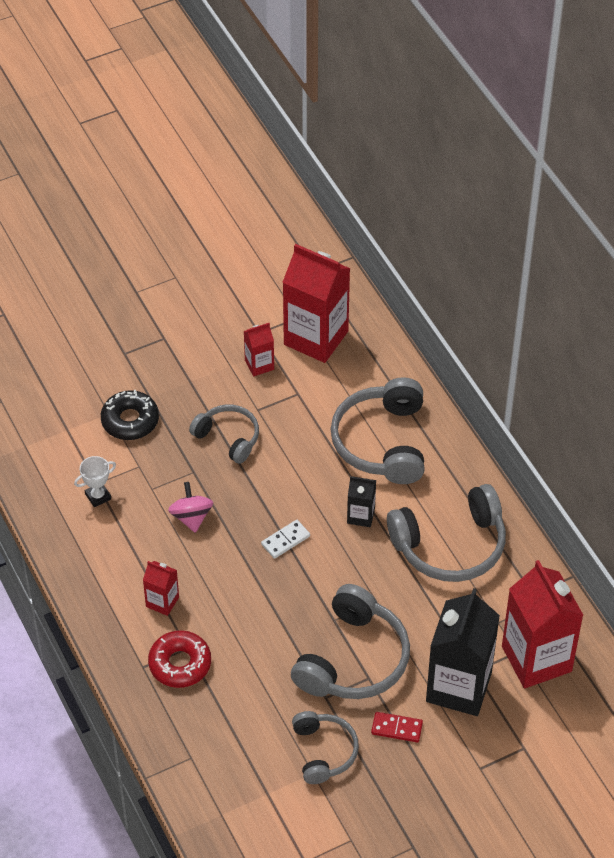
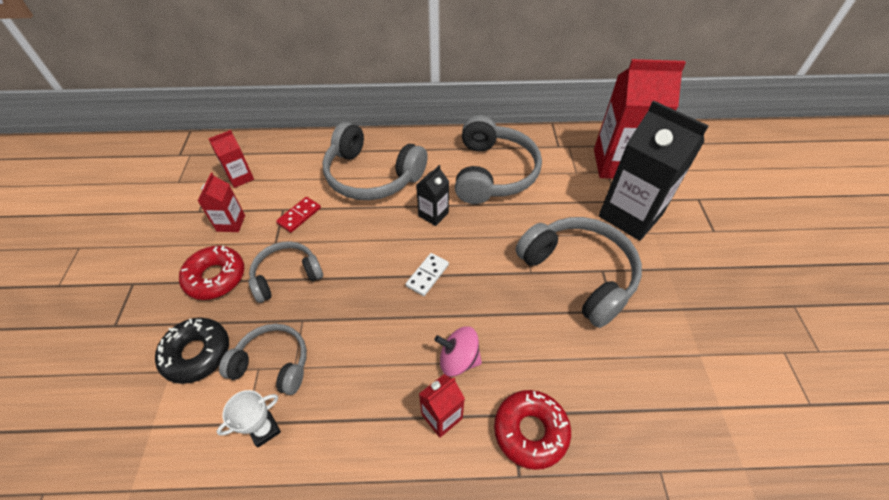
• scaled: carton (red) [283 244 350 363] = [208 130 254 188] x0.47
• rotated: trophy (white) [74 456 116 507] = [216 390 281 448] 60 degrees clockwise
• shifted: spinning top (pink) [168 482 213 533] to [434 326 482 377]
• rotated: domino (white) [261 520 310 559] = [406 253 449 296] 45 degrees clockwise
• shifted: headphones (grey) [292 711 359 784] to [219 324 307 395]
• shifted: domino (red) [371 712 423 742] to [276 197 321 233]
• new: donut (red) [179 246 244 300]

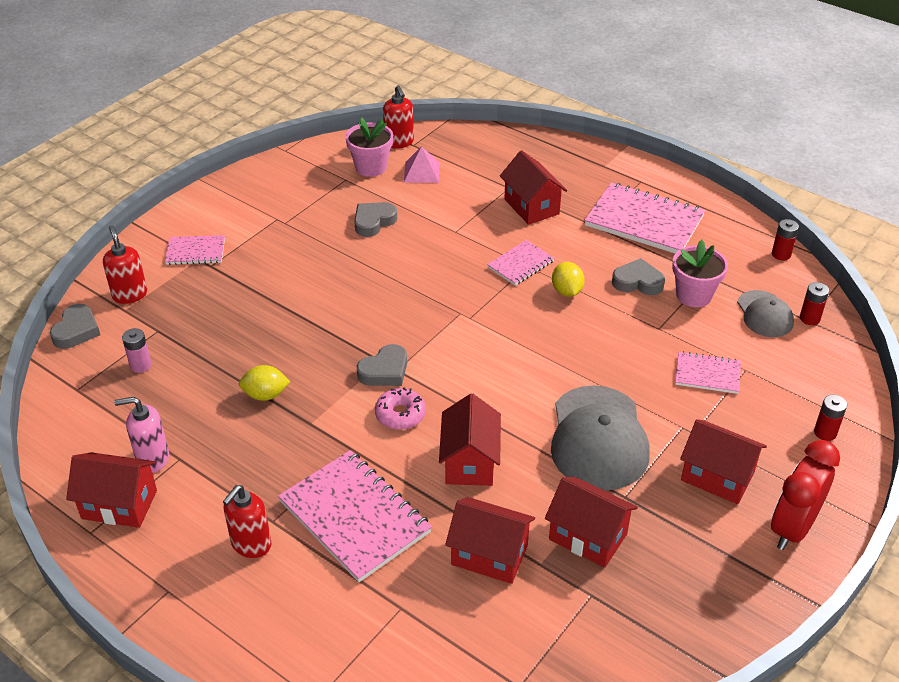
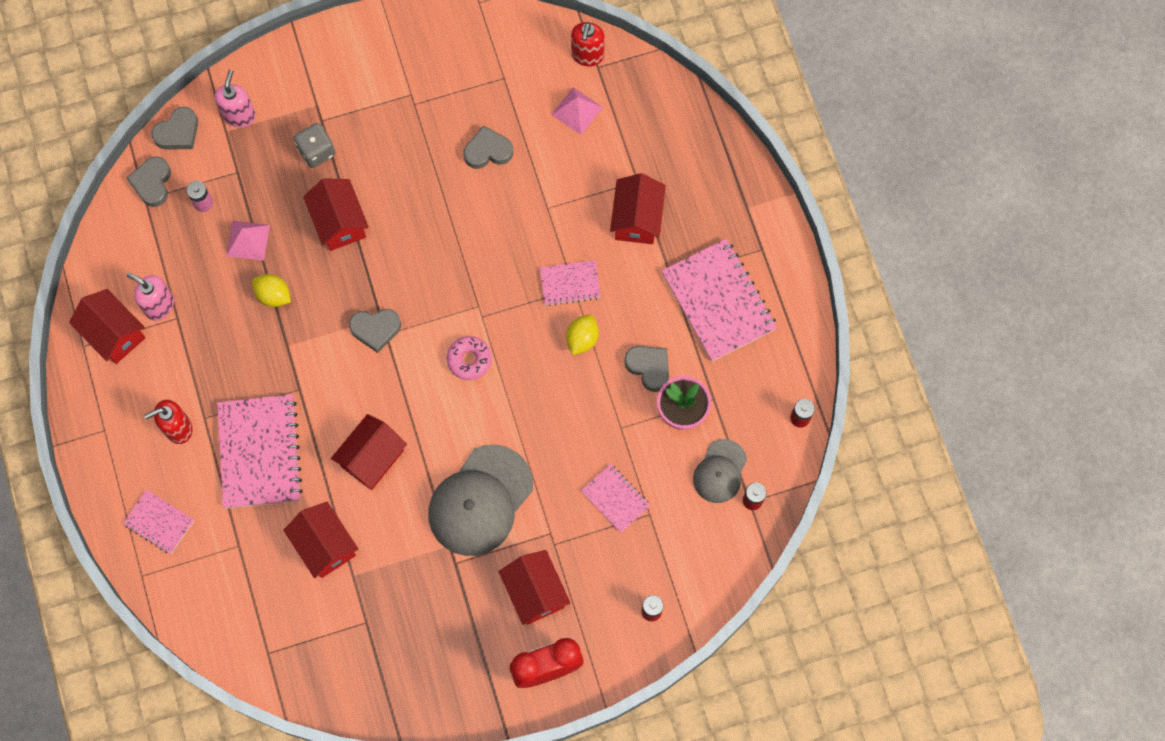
• gone: flower pot (pink) [345 117 393 177]
• repainted: soap dispenser (red) [103 225 147 304] to soap dispenser (pink) [215 70 256 128]
• shifted: notebook (pink) [165 235 225 265] to [123 490 194 554]
• shifted: donut (pink) [375 387 426 430] to [447 336 492 380]
• shifted: house (red) [545 477 638 568] to [303 178 369 251]
• new: dice (grey) [294 123 335 168]
• new: heart (grey) [127 156 171 207]
• new: pyramid (pink) [226 221 270 261]

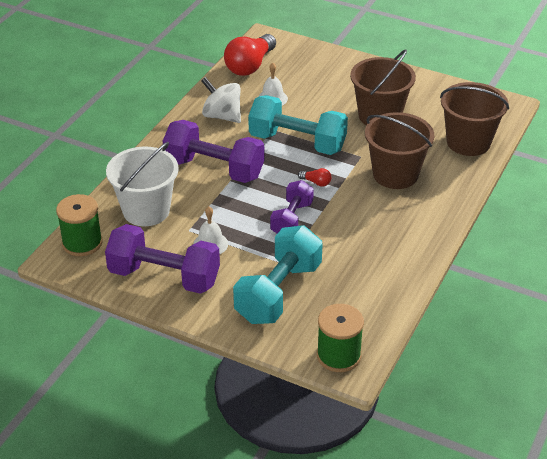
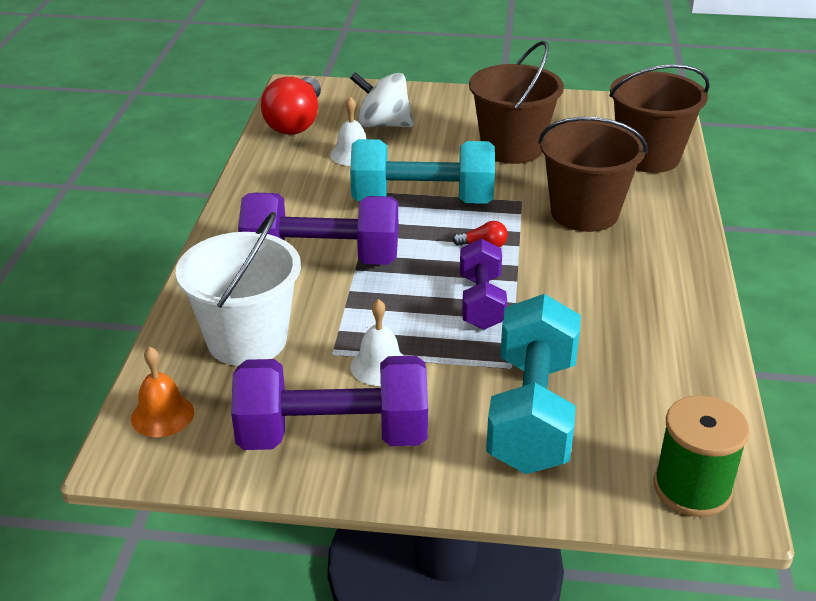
• shifted: spinning top (white) [201 77 241 123] to [350 72 414 127]
• swapped: spool (green) [56 194 103 256] to bell (orange) [131 347 194 437]

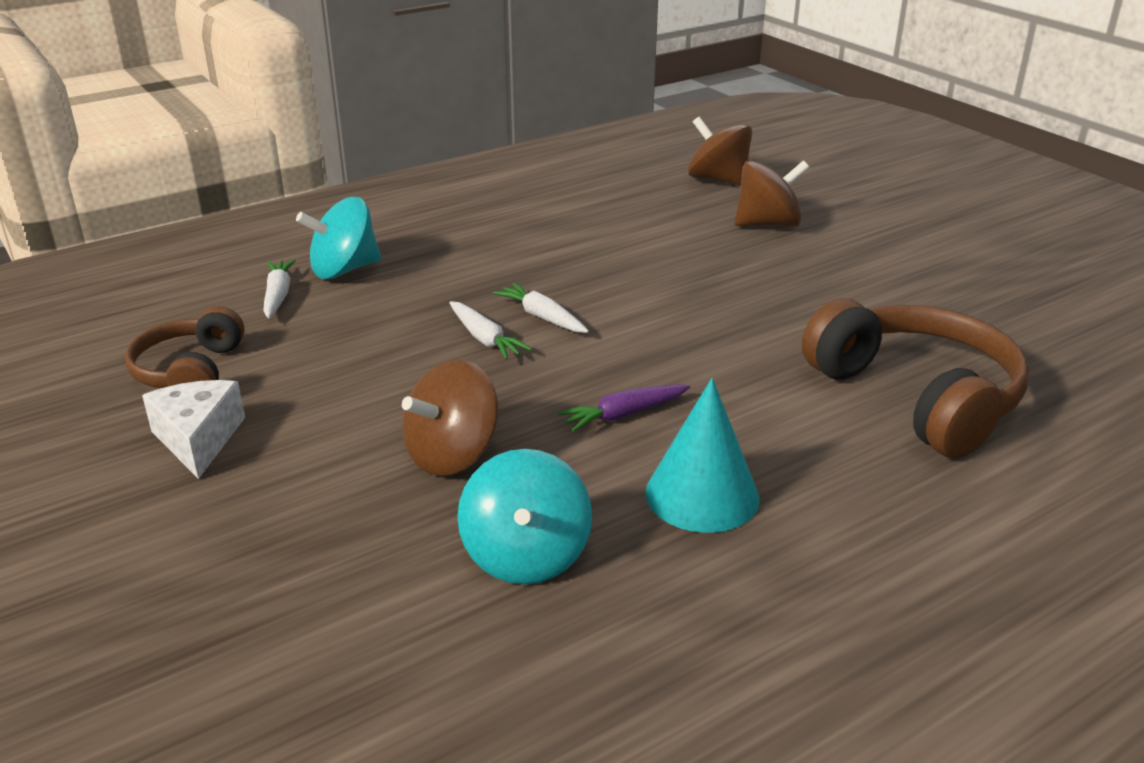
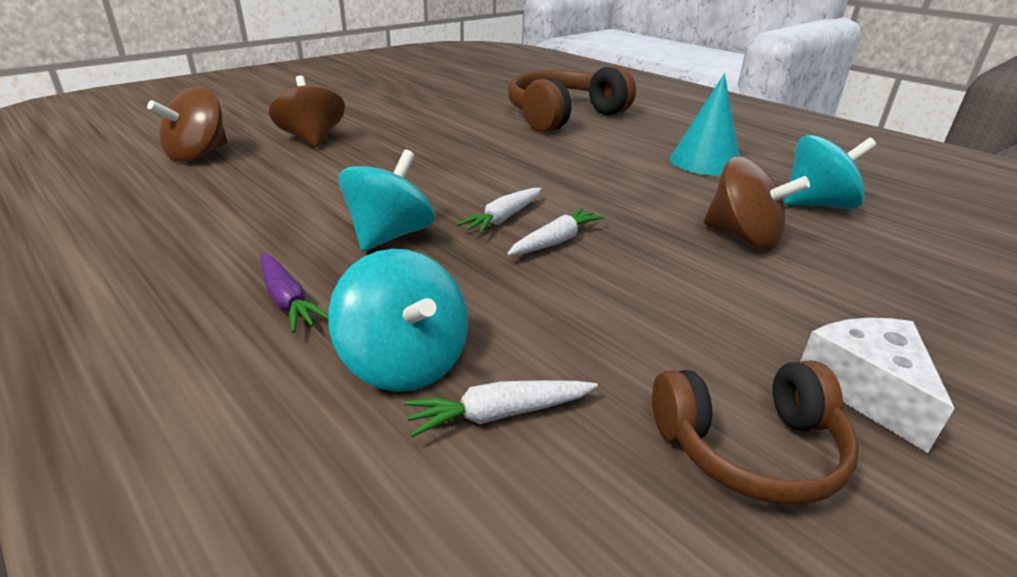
• rotated: cheese (white) [142 380 245 479] = [800 318 955 453] 105 degrees clockwise
• shifted: carrot (purple) [558 384 690 432] to [260 253 328 333]
• new: spinning top (turquoise) [339 149 435 251]

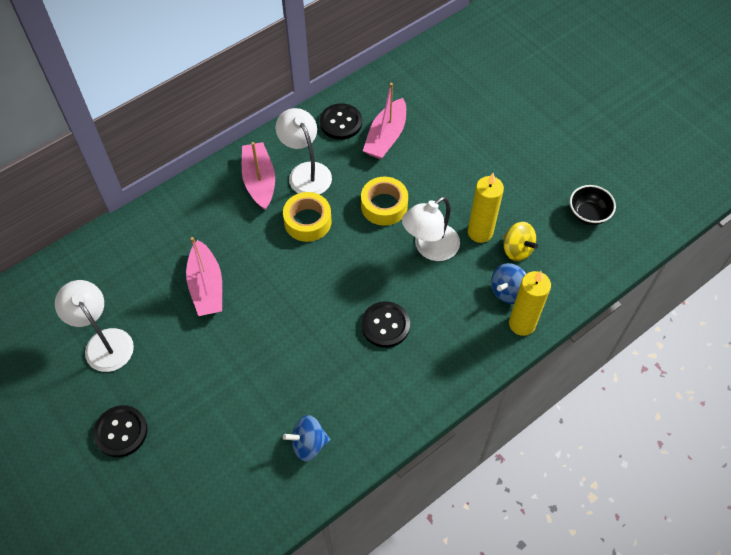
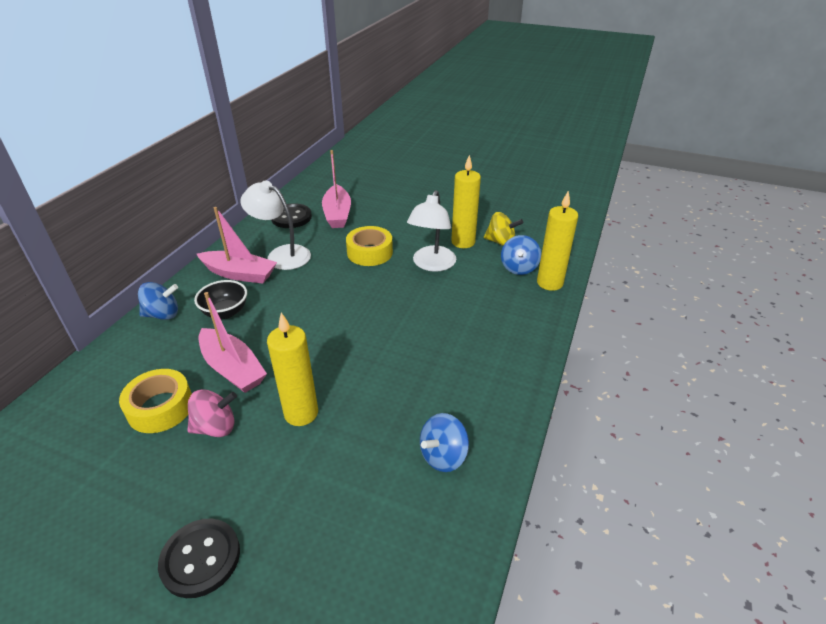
• rotated: boat (pink) [242 142 275 211] = [197 207 277 284] 150 degrees clockwise
• shifted: bowl (black) [570 185 616 225] to [194 280 247 319]
• shifted: tape (yellow) [283 192 331 242] to [119 369 192 433]
• gone: lamp (white) [55 280 134 372]
• gone: button (black) [361 301 410 348]
• new: spinning top (blue) [138 282 178 320]
• new: candle (yellow) [267 313 318 426]
• new: spinning top (pink) [187 389 237 437]

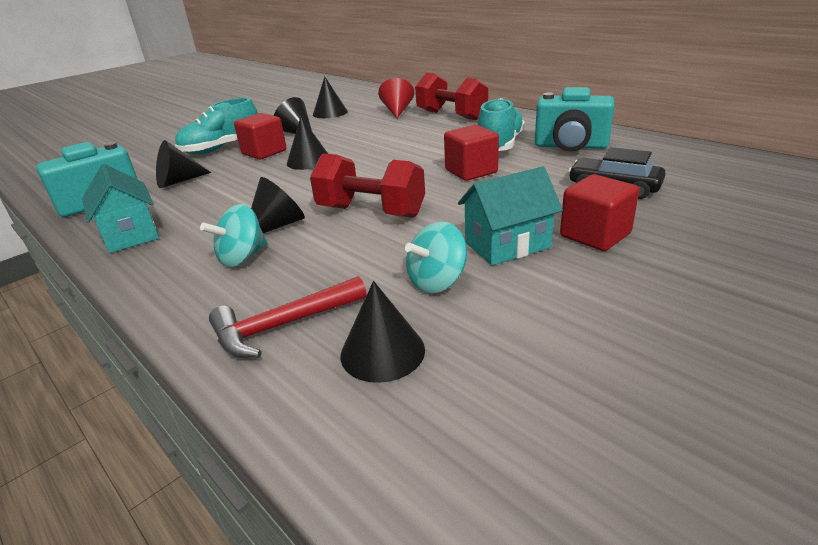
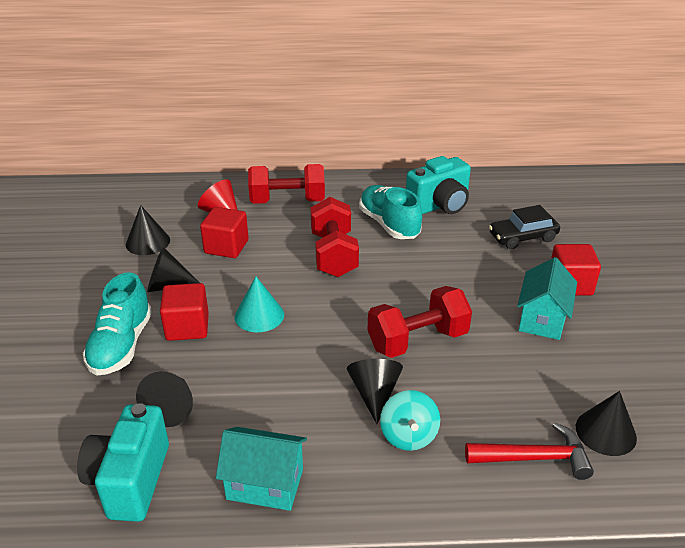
• repainted: cone (black) [287 117 328 170] to cone (turquoise) [235 277 284 332]
• shifted: cube (red) [444 125 499 181] to [200 207 249 258]
• gone: spinning top (turquoise) [405 222 467 293]
• rotated: hammer (red) [209 276 367 358] = [465 423 594 480] 105 degrees counterclockwise
• new: dumbbell (red) [310 197 359 277]

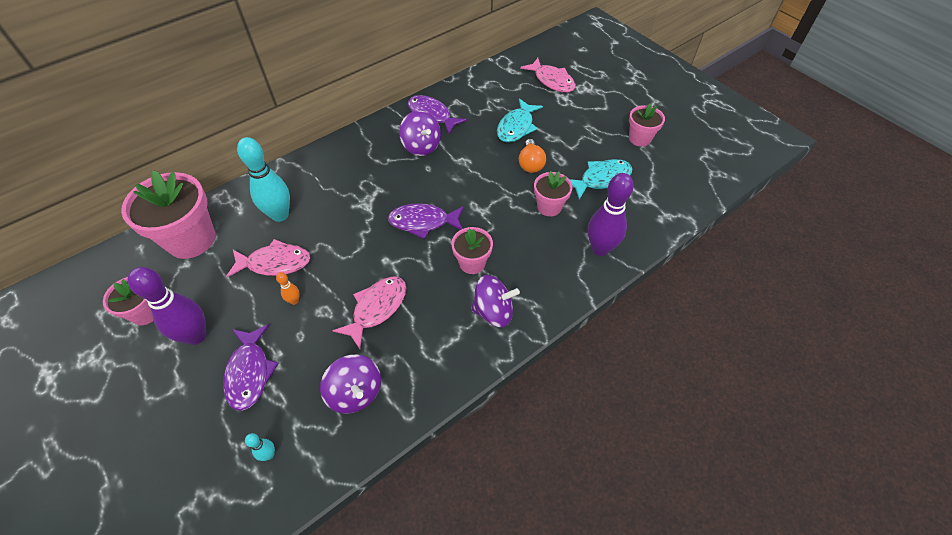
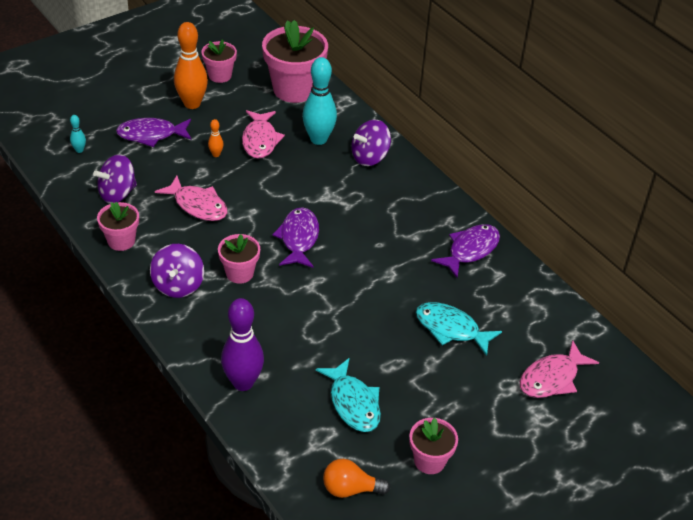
• shifted: spinning top (purple) [399 111 441 156] to [351 120 391 166]
• shifted: light bulb (orange) [519 139 546 173] to [323 459 390 498]
• shifted: flower pot (pink) [534 171 572 216] to [97 202 139 251]
• repainted: bowling pin (purple) [128 267 207 345] to bowling pin (orange) [174 22 208 109]

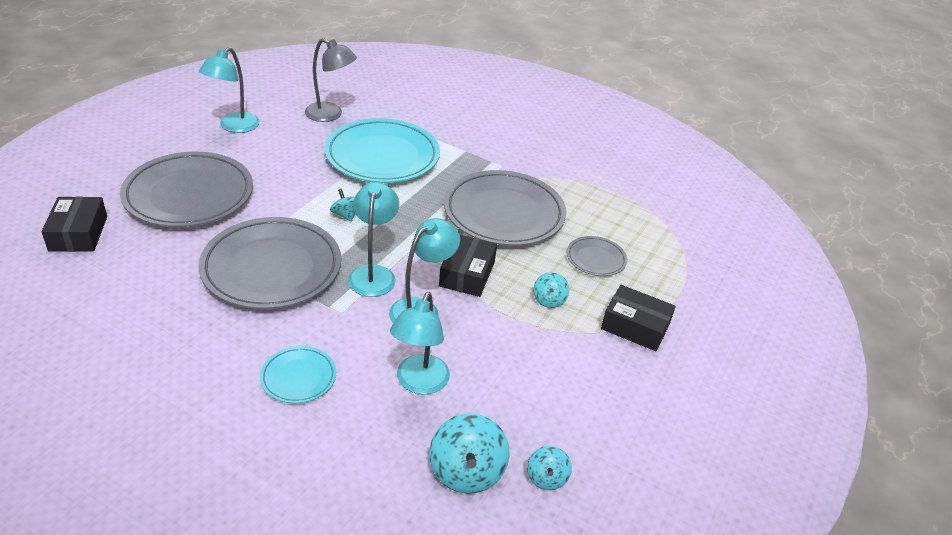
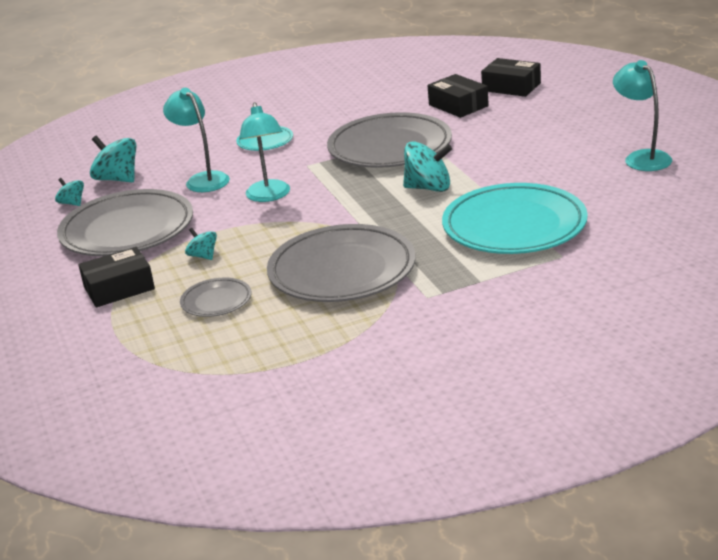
• gone: lamp (grey) [305 38 357 122]
• shifted: plate (grey) [120 152 253 227] to [57 189 193 256]
• gone: lamp (turquoise) [348 182 399 297]
• scaled: spinning top (turquoise) [330 189 355 222] = [403 142 452 192] x1.78
• shifted: box (black) [439 235 497 297] to [427 74 489 118]

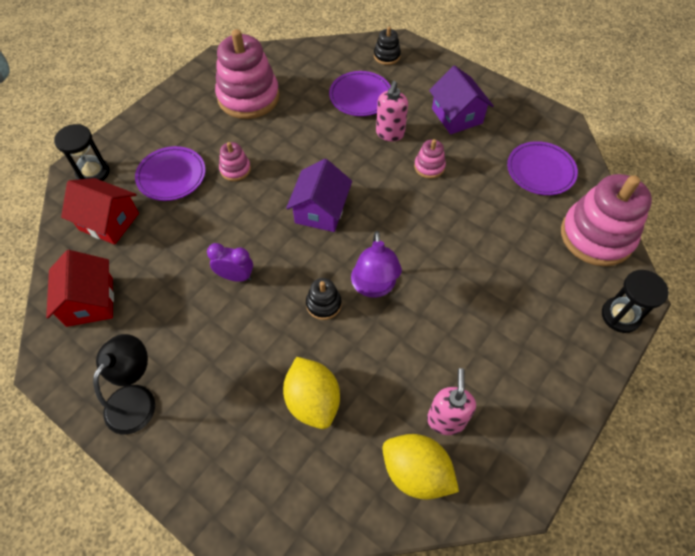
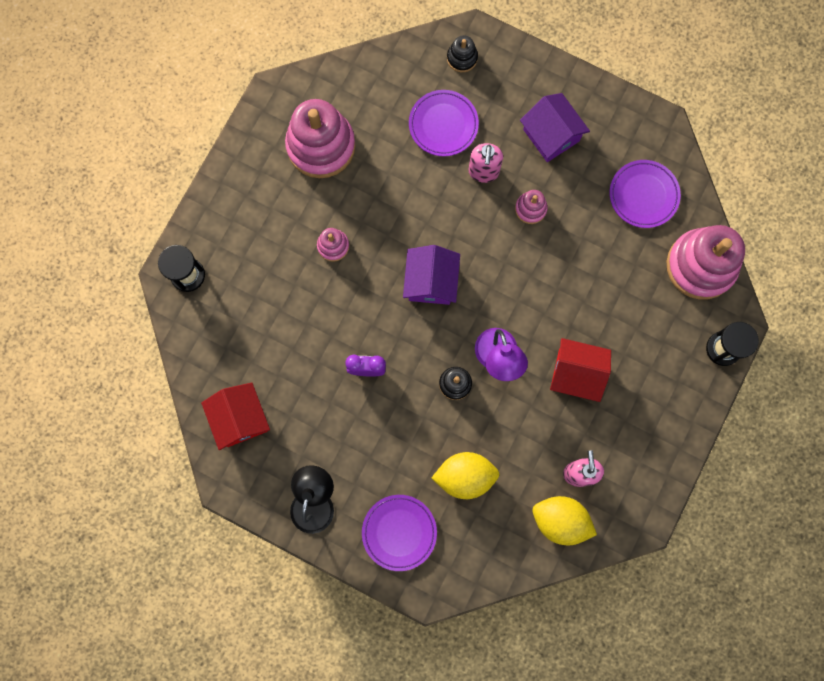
• shifted: plate (purple) [135 146 206 201] to [362 495 437 571]
• shifted: house (red) [61 178 139 245] to [550 338 611 402]
• rotated: lemon (yellow) [283 357 340 429] = [432 452 500 499] 60 degrees counterclockwise

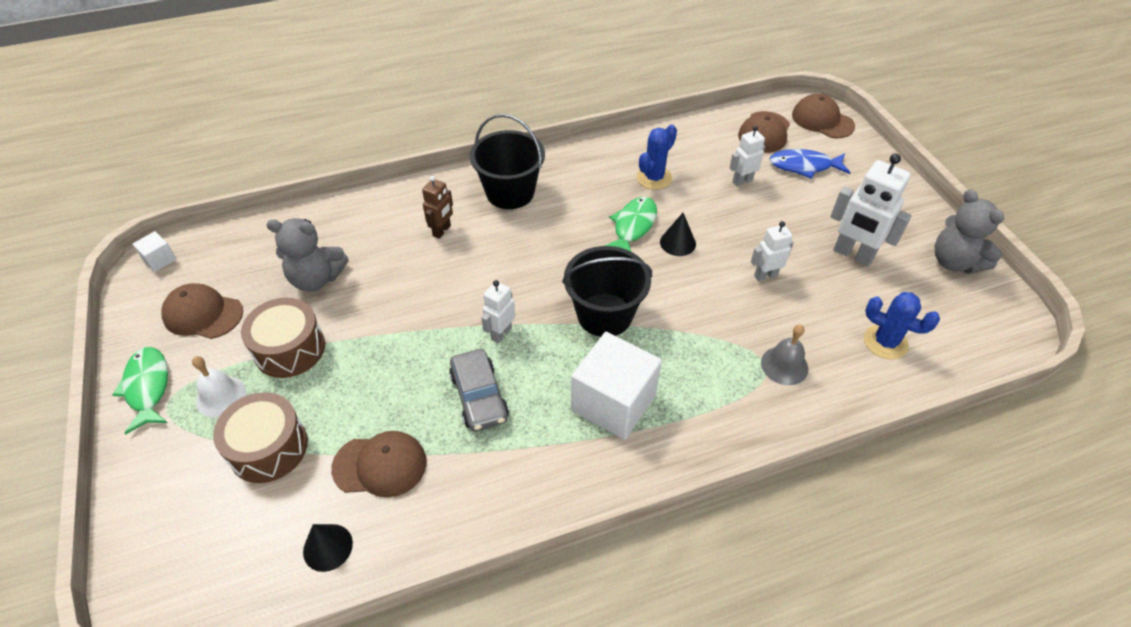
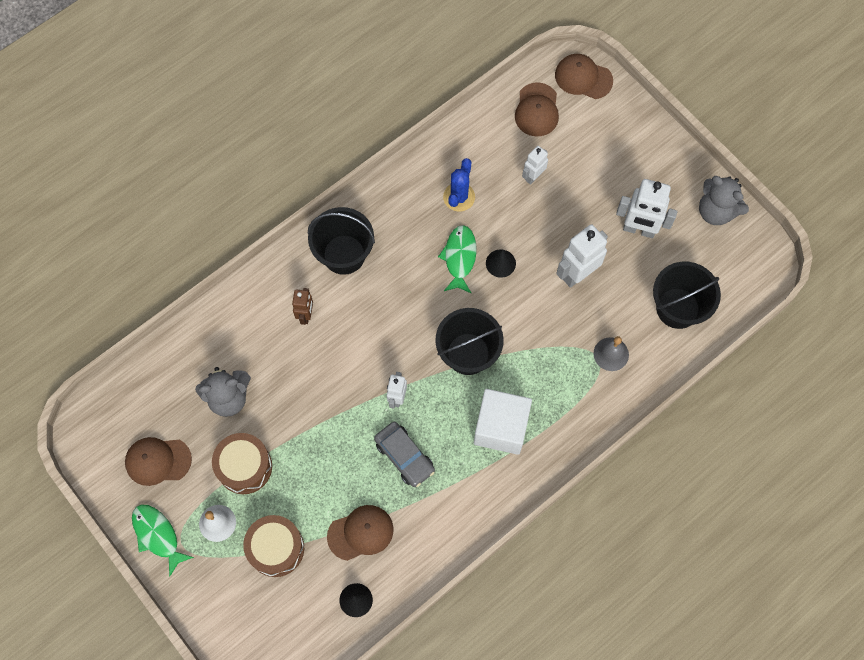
• gone: fish (blue) [769 149 851 179]
• scaled: robot (white) [751 221 794 281] = [556 224 608 288] x1.72
• gone: cube (white) [133 231 177 272]
• swapped: cactus (blue) [864 292 940 359] to bucket (black) [653 262 721 329]

